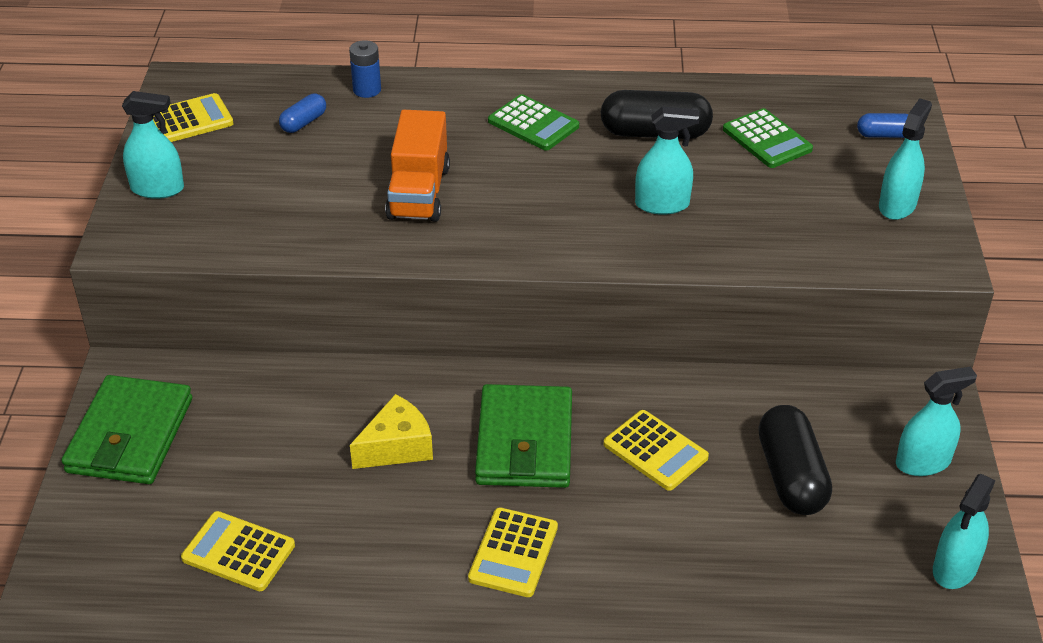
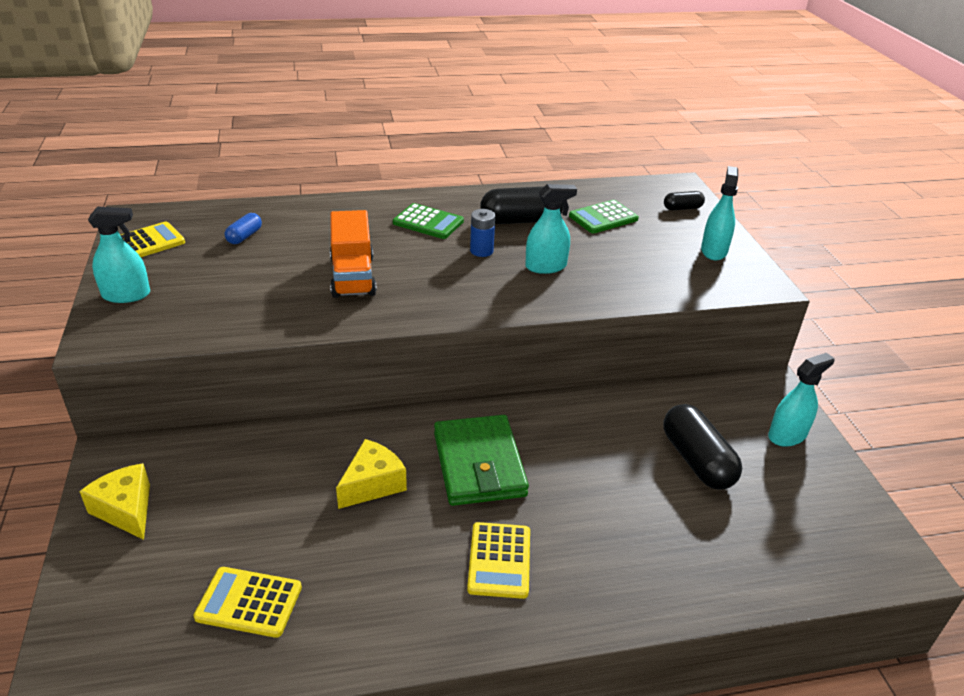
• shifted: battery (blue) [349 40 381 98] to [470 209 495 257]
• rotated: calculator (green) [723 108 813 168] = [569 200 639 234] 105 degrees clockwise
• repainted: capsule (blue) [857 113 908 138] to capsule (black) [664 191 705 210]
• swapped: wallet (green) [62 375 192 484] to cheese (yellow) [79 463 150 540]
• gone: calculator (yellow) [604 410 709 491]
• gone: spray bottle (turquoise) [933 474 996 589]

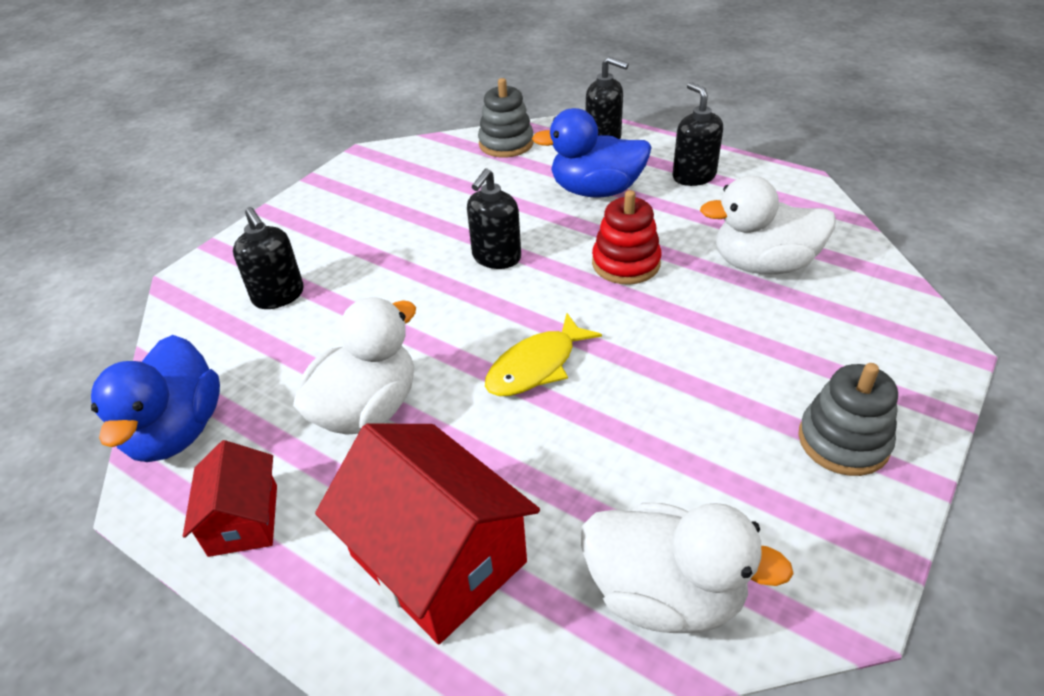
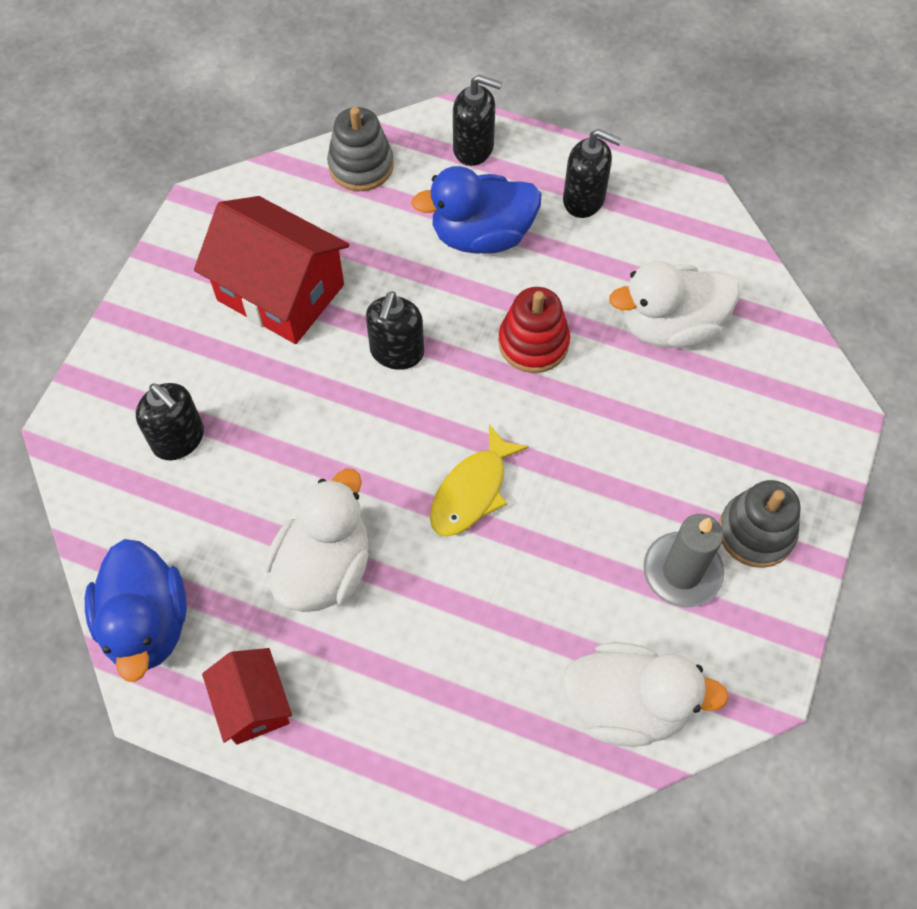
• rotated: soap dispenser (black) [673 82 723 186] = [563 129 622 218] 150 degrees clockwise
• shifted: house (red) [315 423 540 644] to [194 196 350 344]
• new: candle (grey) [643 514 724 607]

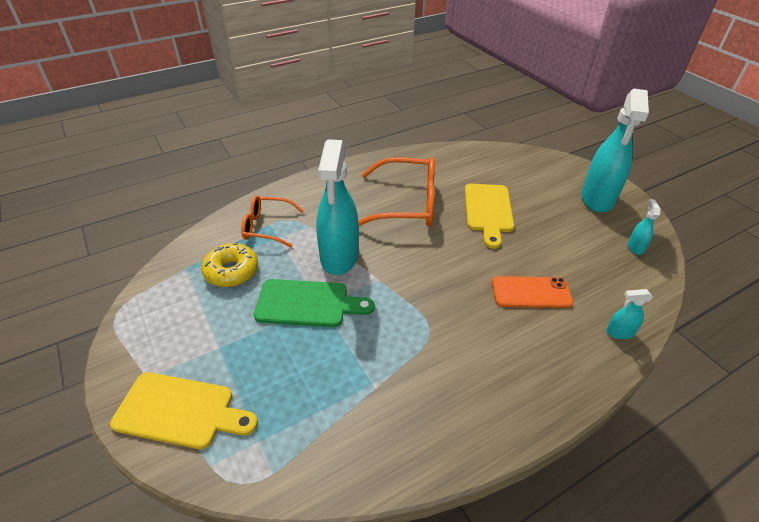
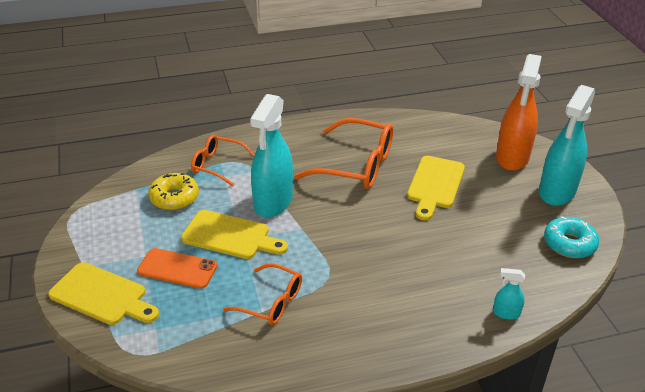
• swapped: spray bottle (turquoise) [628 199 661 255] to donut (turquoise) [544 216 599 258]
• shifted: phone (orange) [492 276 573 308] to [137 248 217 289]
• repainted: cutting board (green) [254 279 375 327] to cutting board (yellow) [181 210 288 259]
• new: spray bottle (orange) [496 54 542 171]
• new: glasses (orange) [223 263 302 325]

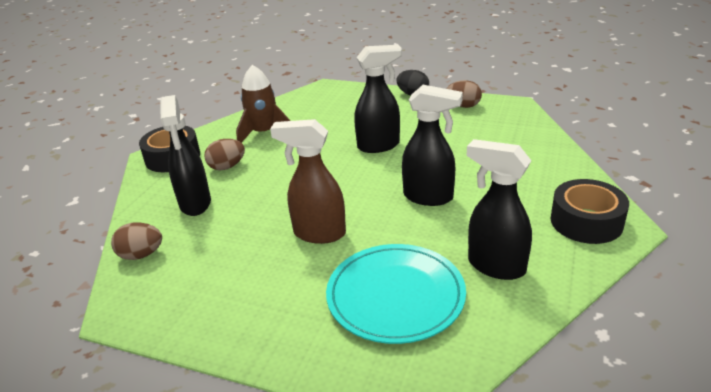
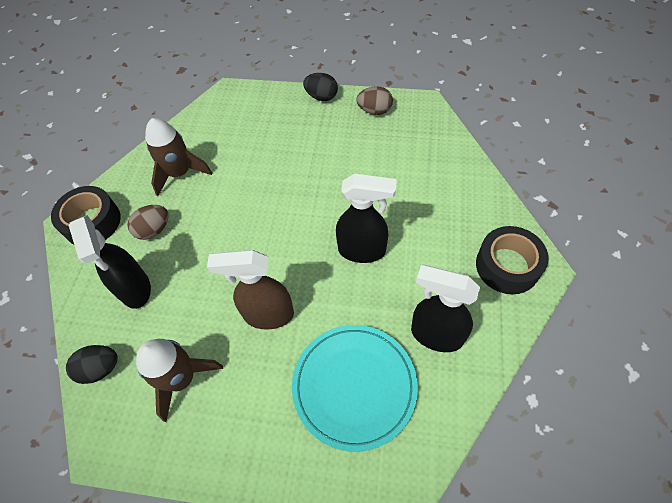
• gone: spray bottle (black) [354 45 402 153]
• repainted: egg (brown) [111 222 162 260] to egg (black) [66 345 118 384]
• new: rocket (brown) [136 339 223 422]

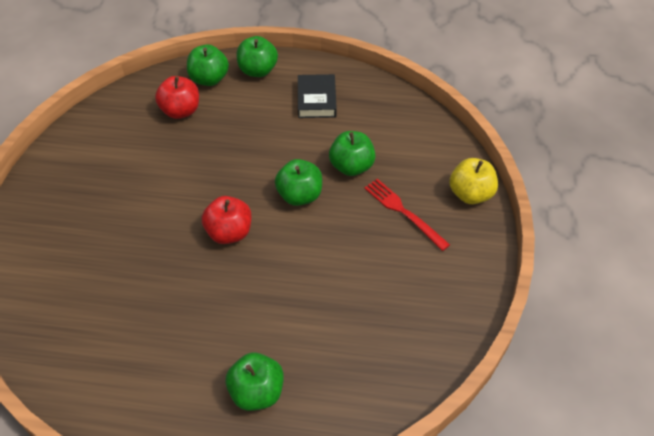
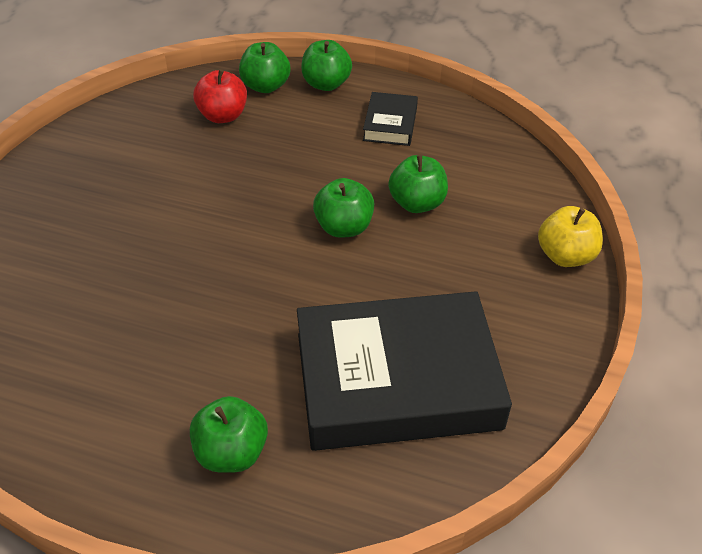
• gone: fork (red) [364 179 450 251]
• gone: apple (red) [202 196 252 244]
• new: book (black) [297 291 512 451]

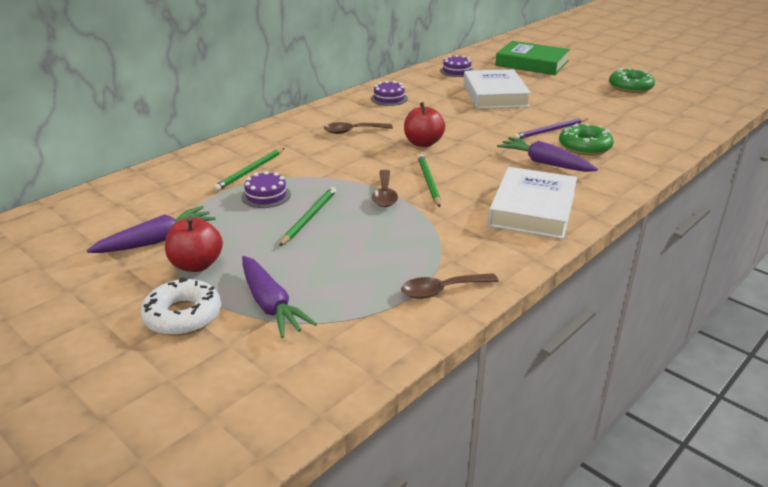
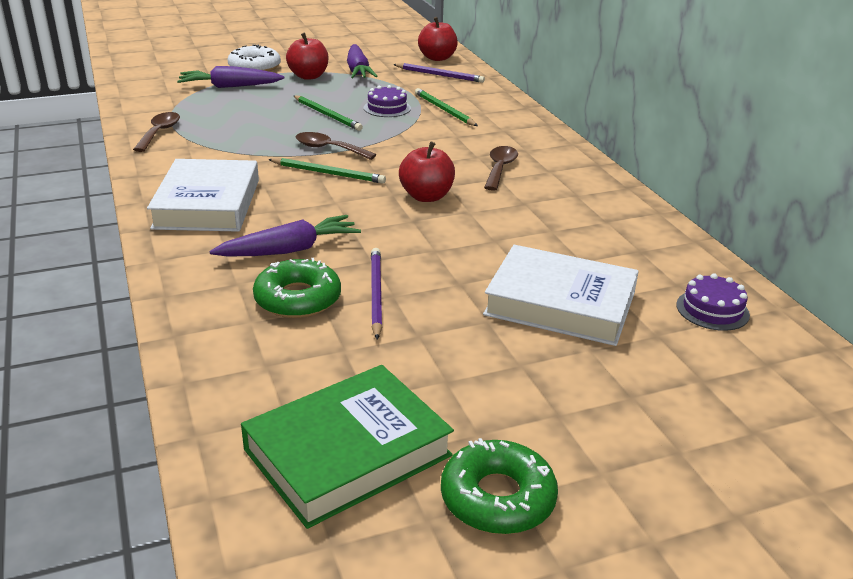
• shifted: book (green) [495 41 570 75] to [241 365 454 529]
• gone: cake (purple) [371 80 408 106]
• rotated: book (white) [488 167 577 239] = [147 159 259 232] 45 degrees clockwise
• new: apple (red) [418 17 458 61]
• new: pencil (purple) [393 63 485 83]

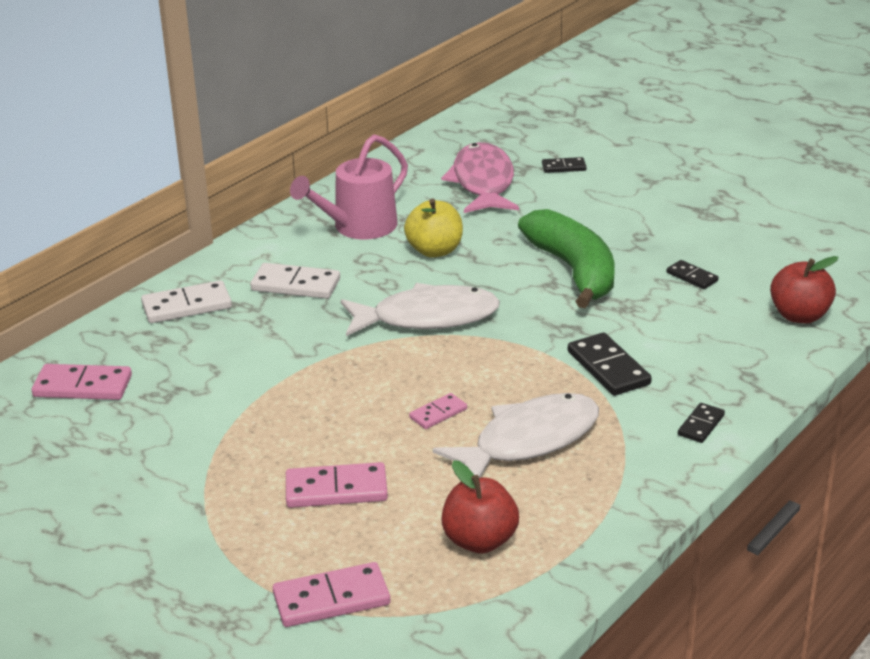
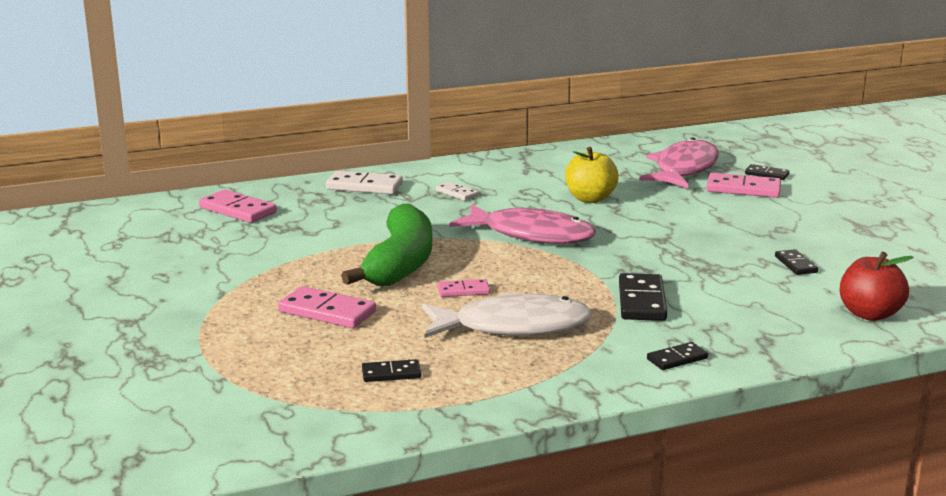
• gone: watering can (pink) [290 134 408 239]
• shifted: banana (green) [518 209 615 308] to [341 204 432 286]
• scaled: domino (white) [250 263 340 299] = [436 181 479 201] x0.58
• repainted: fish (white) [341 283 500 336] to fish (pink) [450 204 596 244]
• swapped: apple (red) [441 460 519 553] to domino (black) [362 359 421 382]
• shifted: domino (pink) [273 562 390 627] to [706 173 781 198]

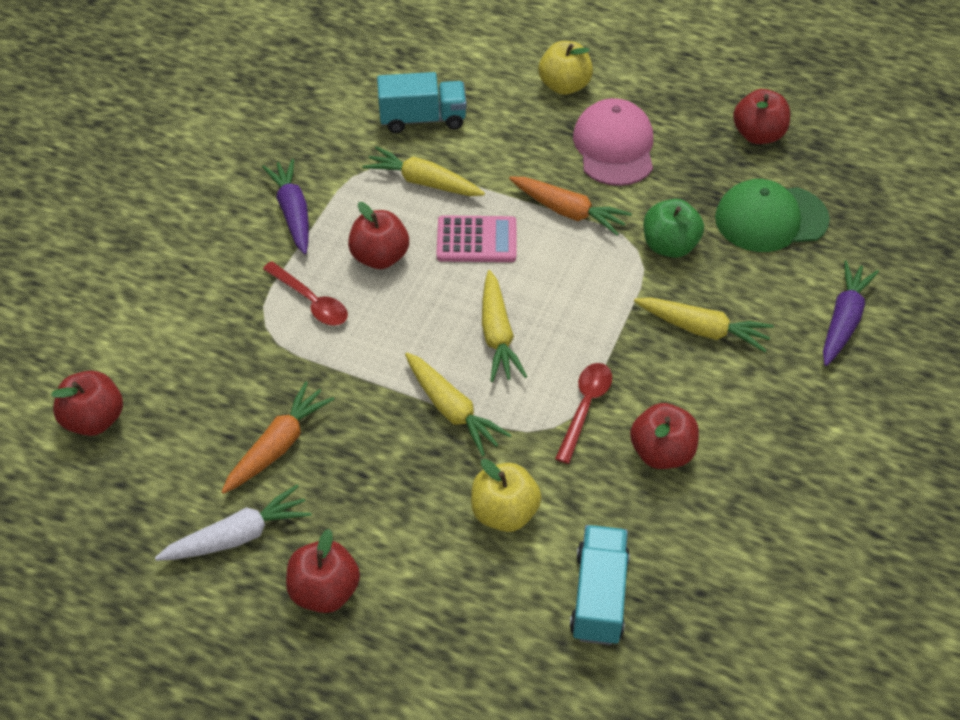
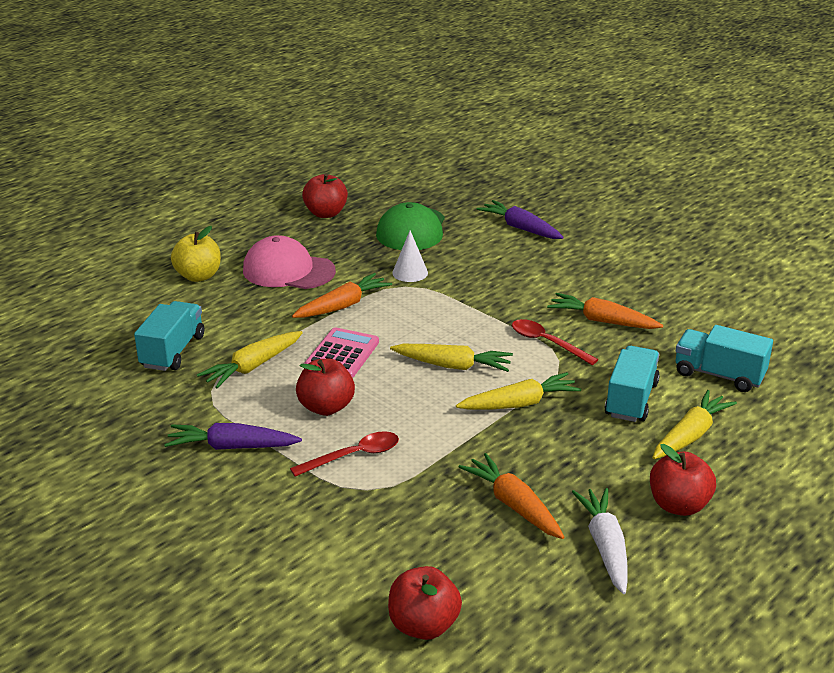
• swapped: apple (green) [644 199 704 258] to cone (white) [392 230 428 282]
• shifted: carrot (yellow) [634 297 774 352] to [652 390 737 459]
• swapped: apple (red) [630 403 699 469] to carrot (orange) [547 293 663 329]
• swapped: apple (yellow) [471 459 542 532] to truck (turquoise) [605 346 660 422]

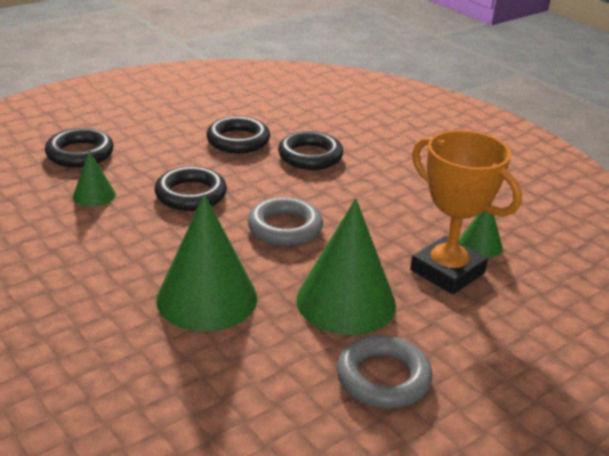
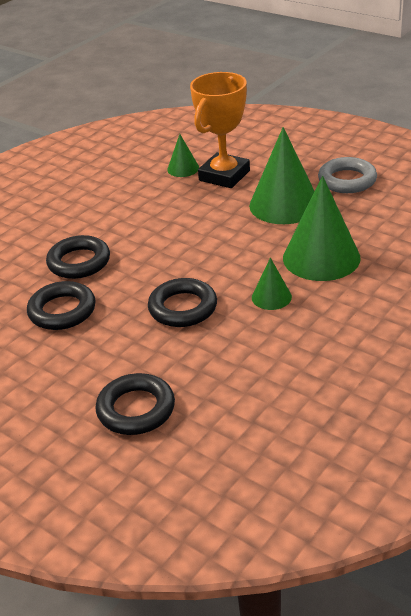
• shifted: cone (green) [73 151 116 207] to [252 258 292 310]
• gone: ring (grey) [248 197 323 246]

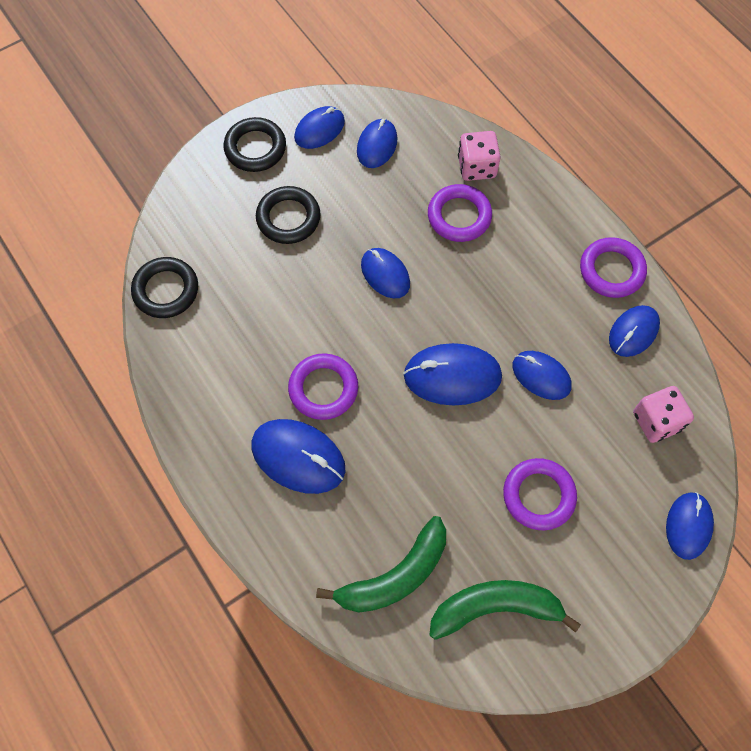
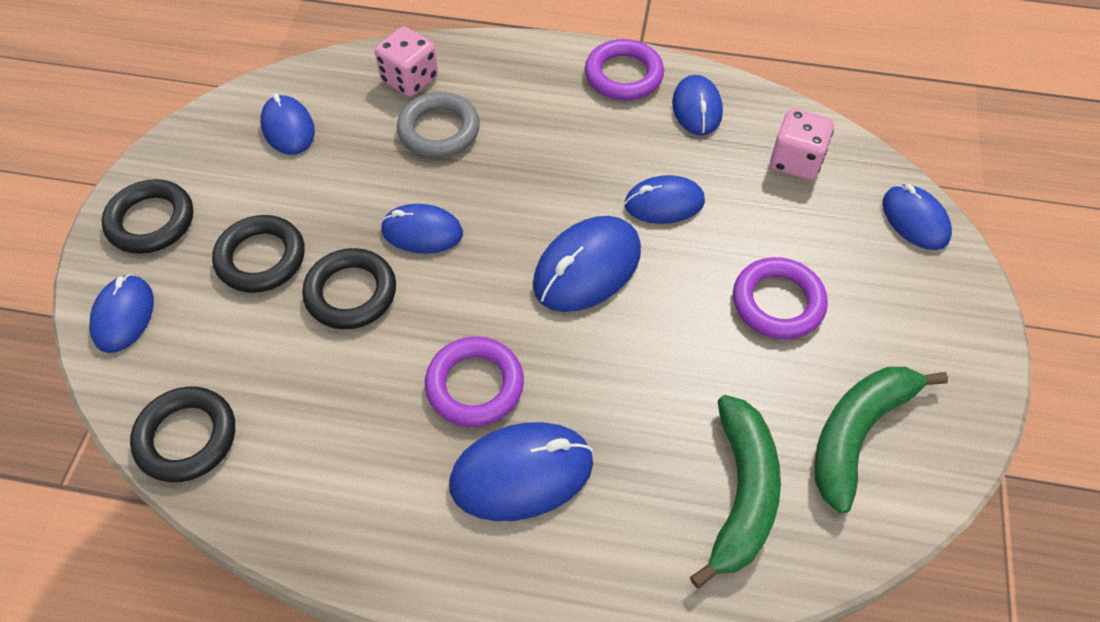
• shifted: mouse (blue) [294 106 345 149] to [89 274 154 353]
• repainted: ring (purple) [428 184 492 242] to ring (grey) [397 92 480 158]
• new: ring (black) [302 248 396 329]

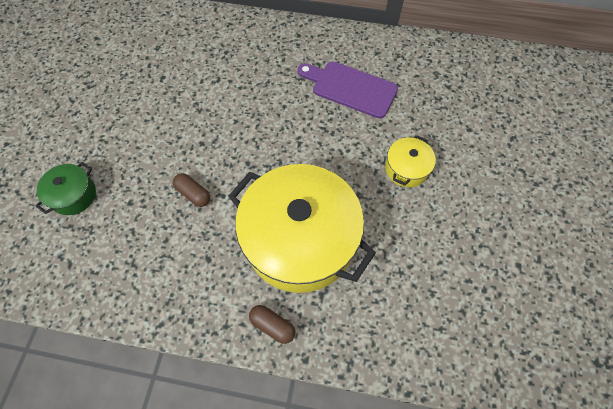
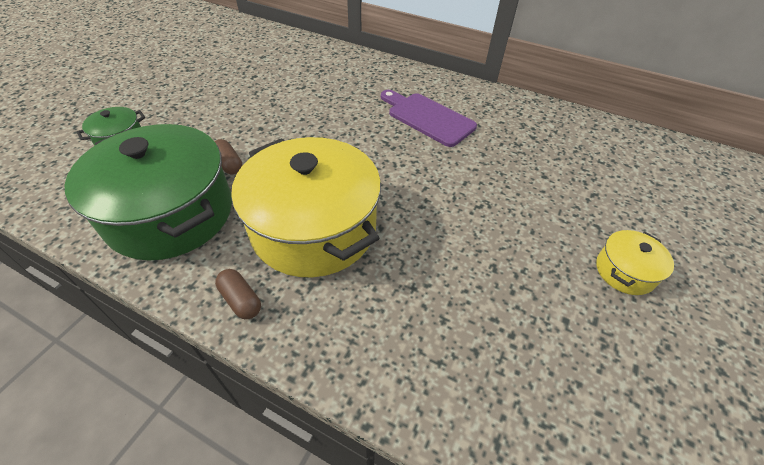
• shifted: pot (yellow) [385 135 436 187] to [596 230 674 295]
• new: pot (green) [64 124 232 261]

